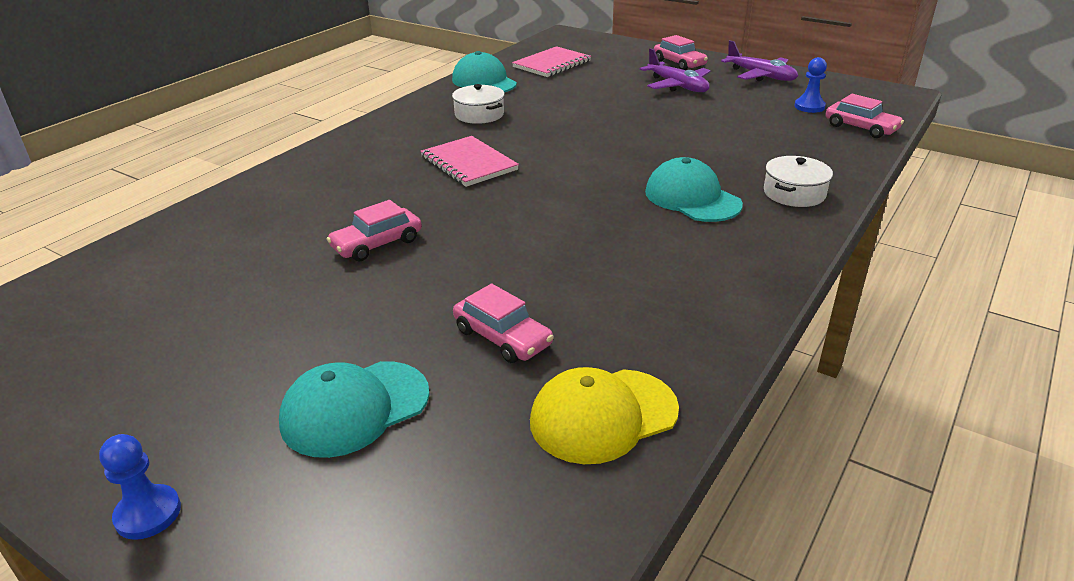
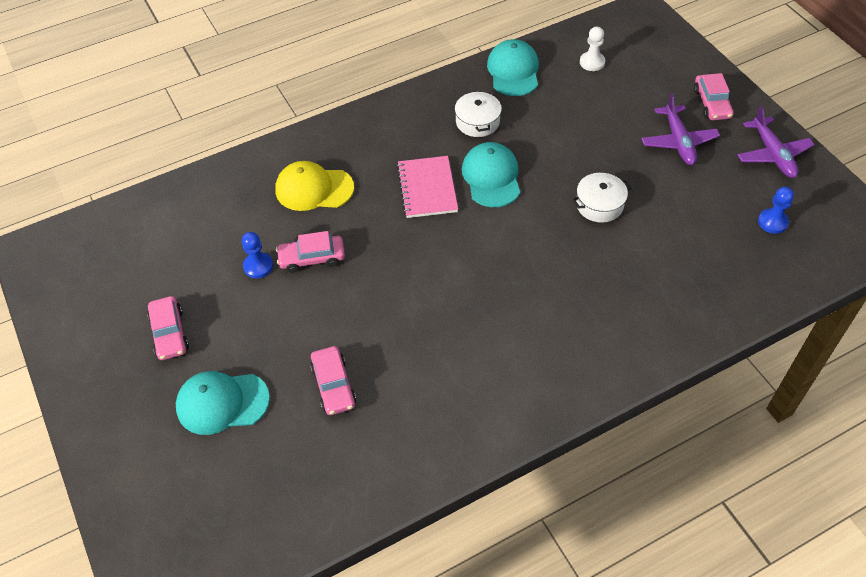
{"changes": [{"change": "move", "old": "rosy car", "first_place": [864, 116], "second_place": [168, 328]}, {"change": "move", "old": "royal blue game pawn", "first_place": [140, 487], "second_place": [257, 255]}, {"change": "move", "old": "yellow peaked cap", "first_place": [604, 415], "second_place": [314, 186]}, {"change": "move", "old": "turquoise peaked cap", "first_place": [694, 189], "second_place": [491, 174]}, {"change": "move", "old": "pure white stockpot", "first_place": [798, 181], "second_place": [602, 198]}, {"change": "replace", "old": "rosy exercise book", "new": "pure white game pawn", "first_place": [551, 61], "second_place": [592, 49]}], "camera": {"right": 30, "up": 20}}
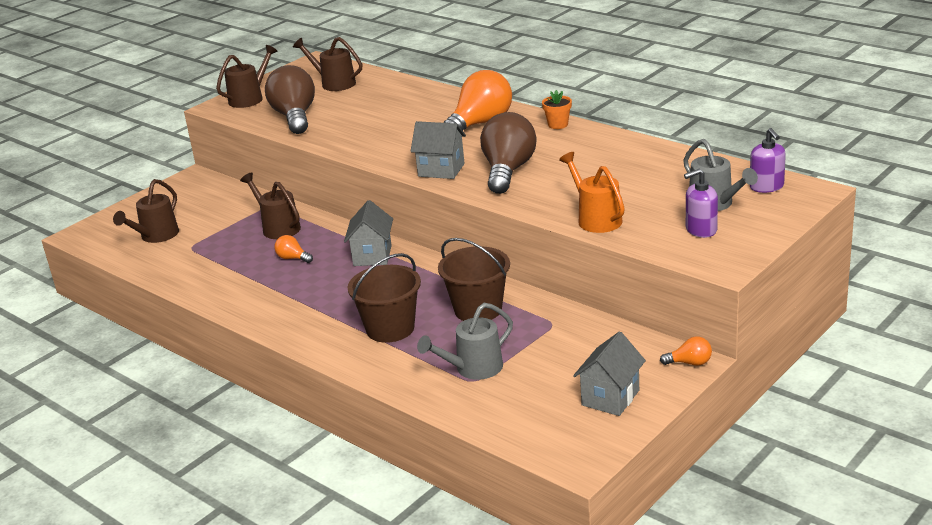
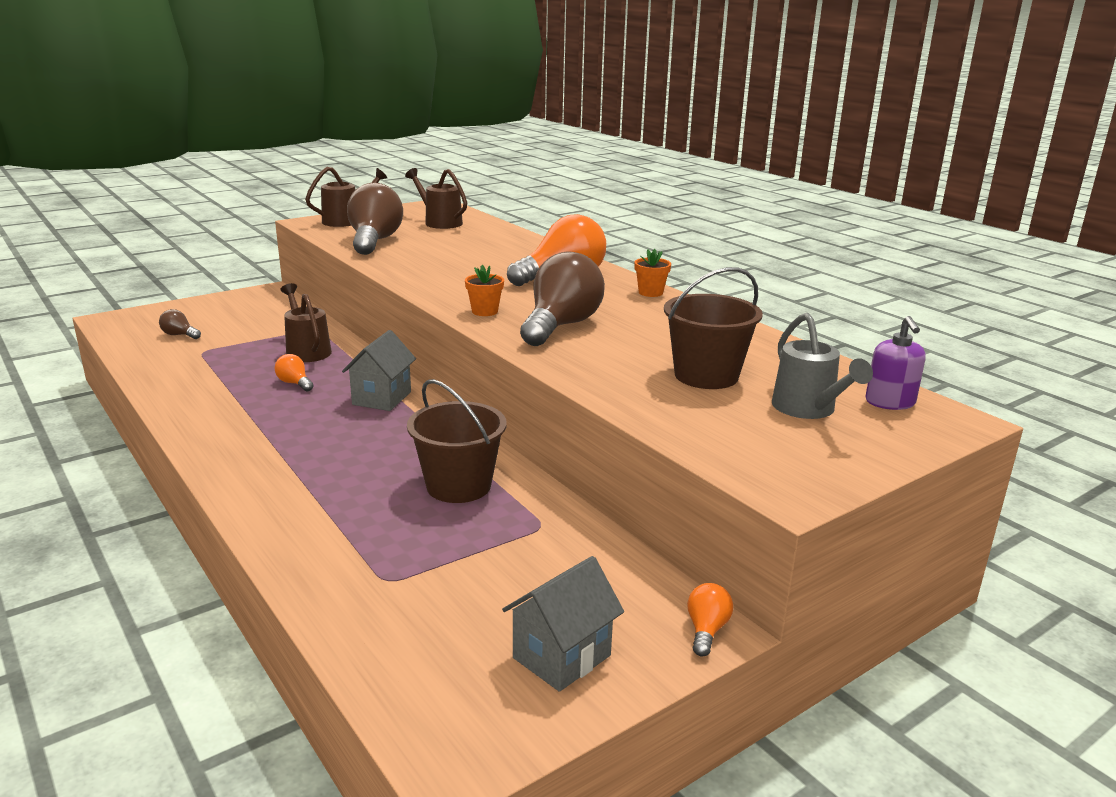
{"changes": [{"change": "replace", "old": "russet sprinkling can", "new": "russet light bulb", "first_place": [146, 211], "second_place": [180, 324]}, {"change": "replace", "old": "grey cottage", "new": "orange-coloured plant pot", "first_place": [438, 150], "second_place": [484, 290]}, {"change": "move", "old": "russet sand bucket", "first_place": [384, 298], "second_place": [713, 328]}, {"change": "rotate", "old": "orange-coloured light bulb", "first_place": [686, 351], "second_place": [710, 620], "degrees": -90}, {"change": "delete", "old": "grey sprinkling can", "first_place": [465, 341]}, {"change": "delete", "old": "orange-coloured sprinkling can", "first_place": [592, 192]}, {"change": "delete", "old": "violet soap dispenser", "first_place": [701, 203]}], "camera": {"right": 10, "up": -5}}
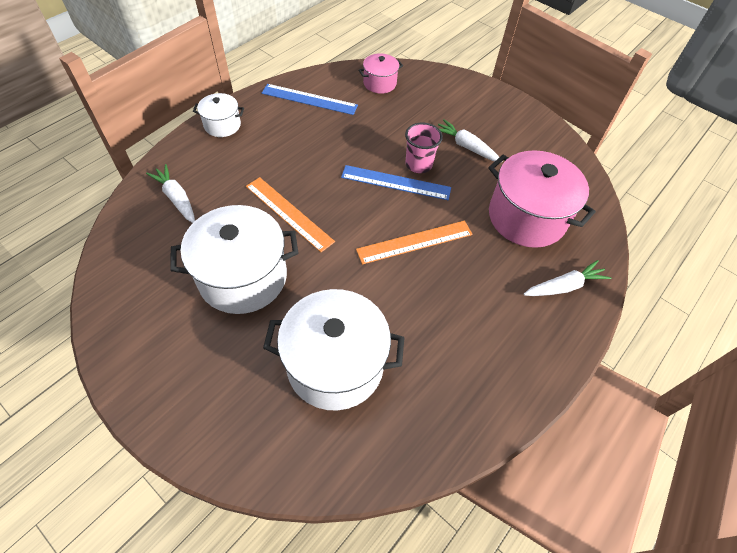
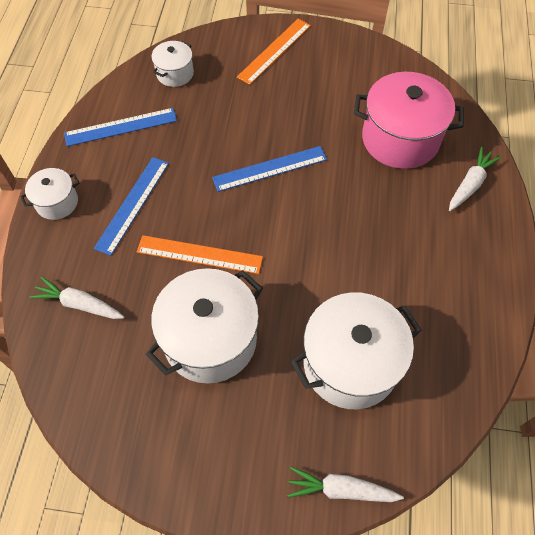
{"changes": [{"change": "insert", "new": "royal blue measuring stick", "second_place": [131, 206]}, {"change": "recolor", "old": "rosy stockpot", "new": "pure white stockpot", "first_place": [381, 73], "second_place": [172, 64]}, {"change": "move", "old": "orange-coloured measuring stick", "first_place": [414, 242], "second_place": [274, 52]}, {"change": "move", "old": "pure white carrot", "first_place": [470, 141], "second_place": [345, 484]}, {"change": "delete", "old": "rosy cup", "first_place": [424, 147]}], "camera": {"right": -30, "up": 5}}
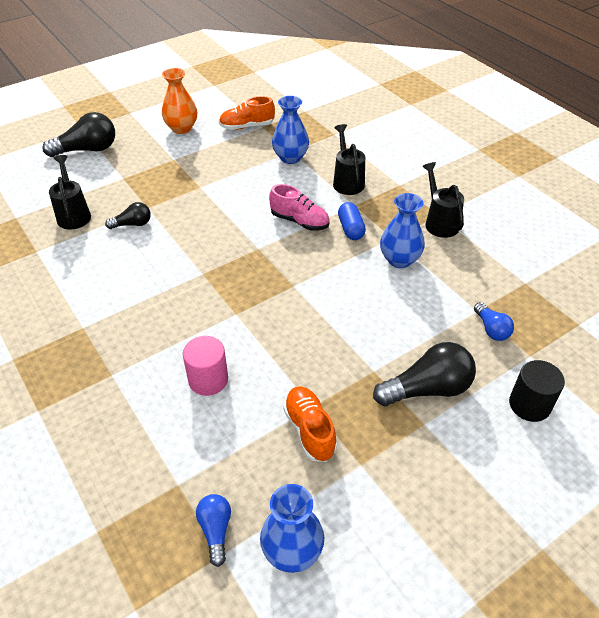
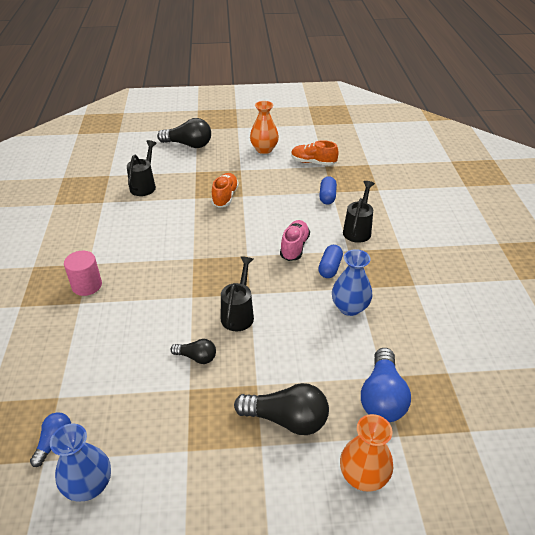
{"changes": [{"change": "move", "old": "rosy solid cylinder", "first_place": [205, 366], "second_place": [83, 273]}, {"change": "move", "old": "ebony light bulb", "first_place": [128, 215], "second_place": [193, 351]}, {"change": "move", "old": "orange-coloured lace-up shoe", "first_place": [310, 424], "second_place": [225, 190]}, {"change": "move", "old": "ebony sprinkling can", "first_place": [443, 200], "second_place": [237, 293]}, {"change": "rotate", "old": "rosy lace-up shoe", "first_place": [299, 207], "second_place": [295, 240], "degrees": -135}, {"change": "replace", "old": "royal blue flower vase", "new": "royal blue pill", "first_place": [290, 130], "second_place": [328, 190]}, {"change": "replace", "old": "ebony solid cylinder", "new": "orange-coloured flower vase", "first_place": [537, 391], "second_place": [366, 453]}, {"change": "resize", "old": "royal blue light bulb", "first_place": [494, 321], "second_place": [386, 385], "factor": 1.8}], "camera": {"right": 30, "up": -5}}
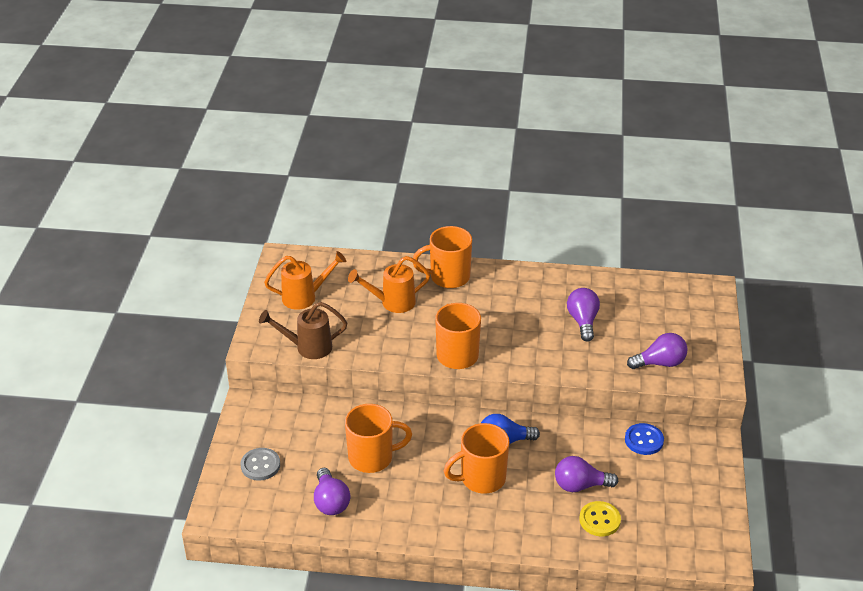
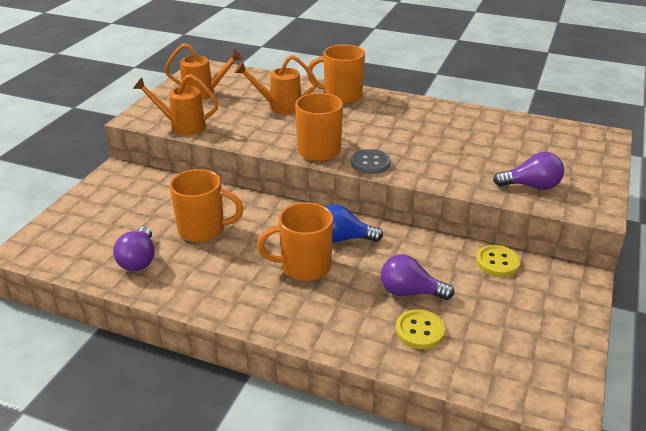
{"changes": [{"change": "recolor", "old": "russet sprinkling can", "new": "orange-coloured sprinkling can", "first_place": [303, 330], "second_place": [175, 104]}, {"change": "move", "old": "grey shirt button", "first_place": [260, 464], "second_place": [371, 161]}, {"change": "recolor", "old": "royal blue shirt button", "new": "yellow shirt button", "first_place": [644, 439], "second_place": [498, 261]}, {"change": "delete", "old": "violet light bulb", "first_place": [583, 315]}], "camera": {"right": 15, "up": -5}}
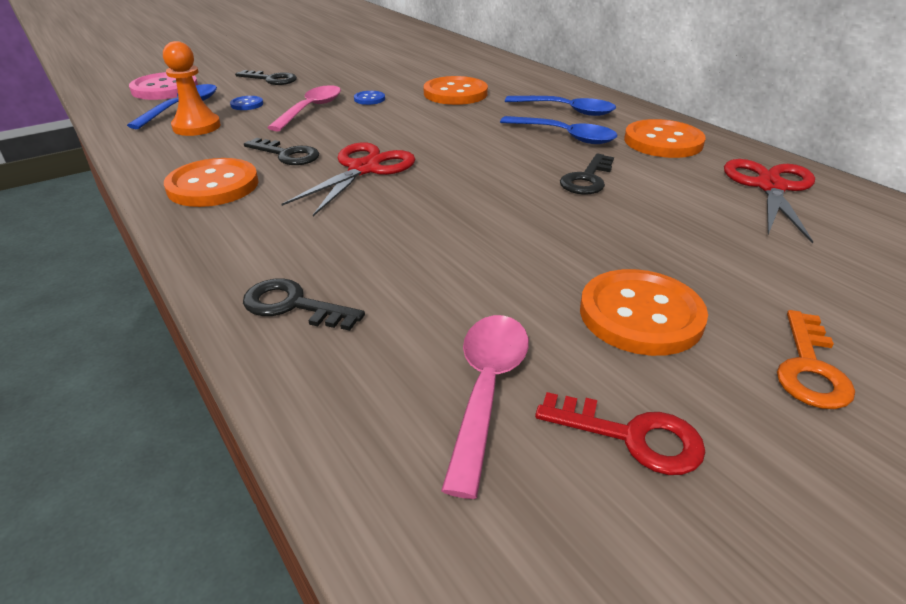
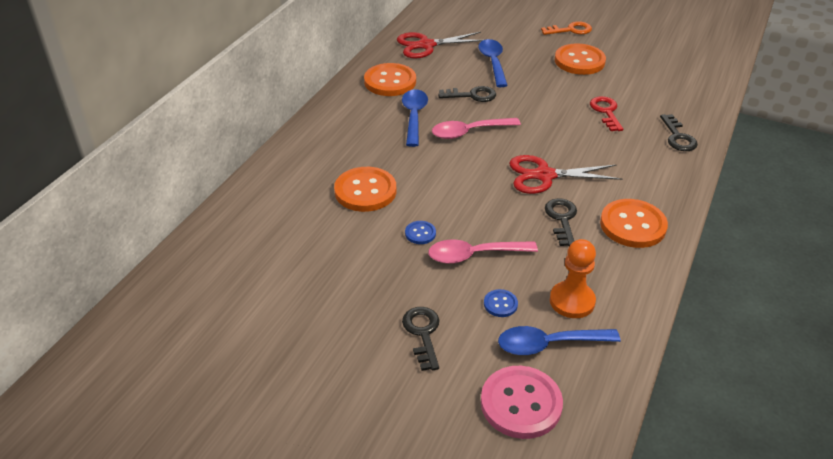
{"changes": [{"change": "move", "old": "rosy spoon", "first_place": [485, 407], "second_place": [476, 128]}, {"change": "move", "old": "royal blue spoon", "first_place": [560, 106], "second_place": [493, 63]}, {"change": "move", "old": "crimson door key", "first_place": [620, 433], "second_place": [606, 113]}], "camera": {"right": -120, "up": 5}}
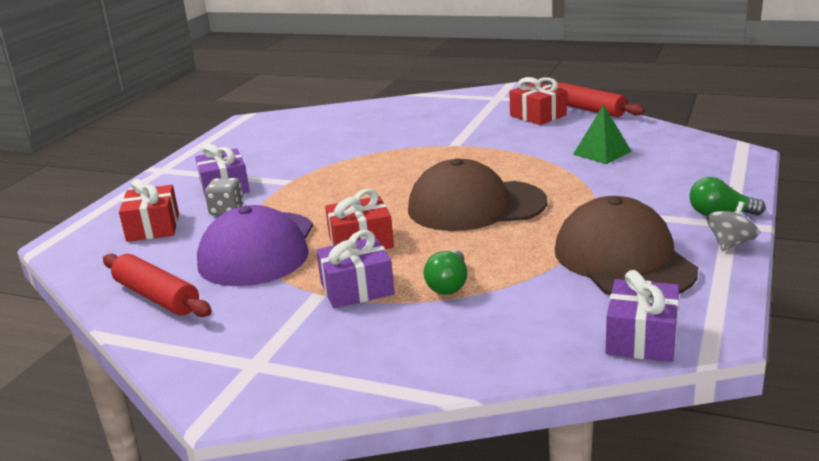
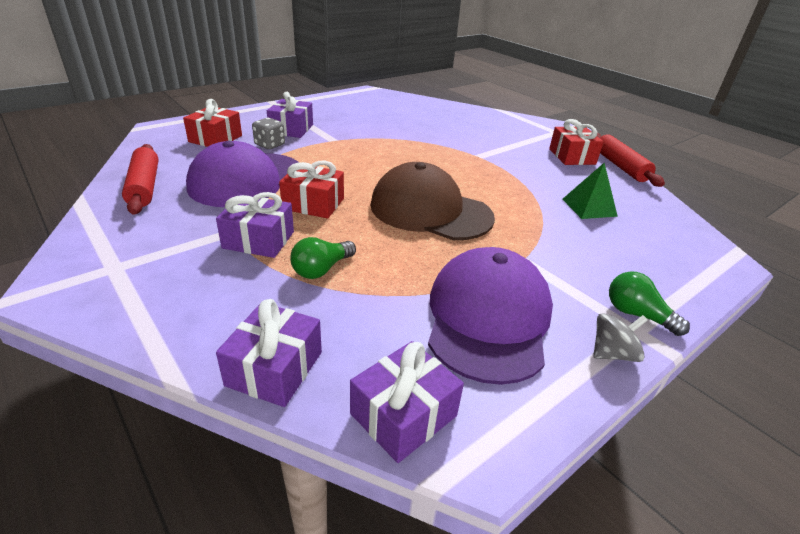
{"changes": [{"change": "insert", "new": "violet present", "second_place": [269, 353]}, {"change": "recolor", "old": "russet peaked cap", "new": "violet peaked cap", "first_place": [626, 245], "second_place": [490, 316]}], "camera": {"right": 25, "up": 10}}
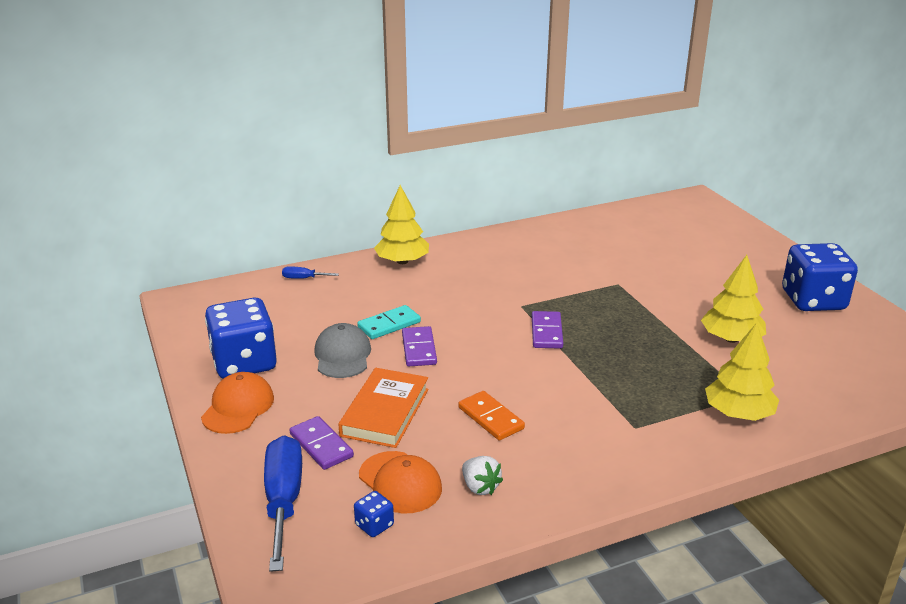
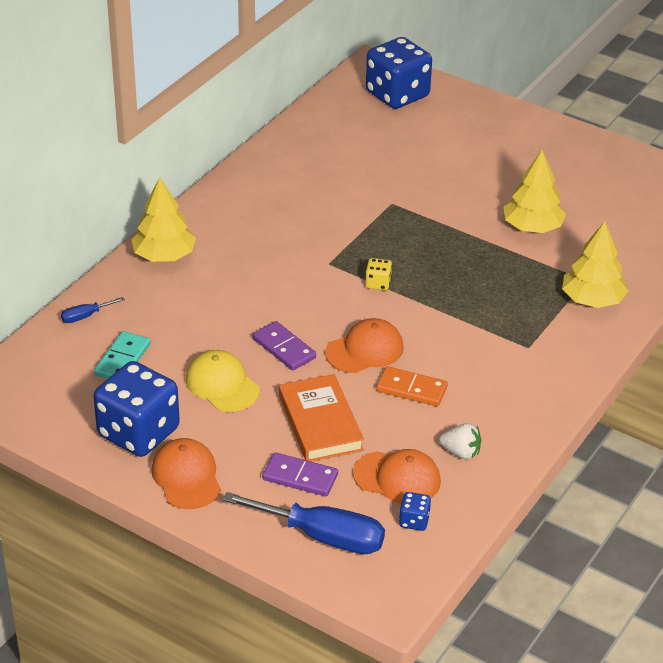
{"changes": [{"change": "move", "old": "turquoise domino", "first_place": [389, 322], "second_place": [122, 355]}, {"change": "recolor", "old": "grey peaked cap", "new": "yellow peaked cap", "first_place": [342, 350], "second_place": [223, 381]}, {"change": "rotate", "old": "royal blue screwdriver", "first_place": [283, 503], "second_place": [304, 523], "degrees": 150}, {"change": "insert", "new": "orange-coloured peaked cap", "second_place": [364, 345]}, {"change": "replace", "old": "violet domino", "new": "yellow game die", "first_place": [547, 330], "second_place": [378, 274]}, {"change": "move", "old": "royal blue game die", "first_place": [820, 277], "second_place": [399, 73]}], "camera": {"right": -35, "up": 10}}
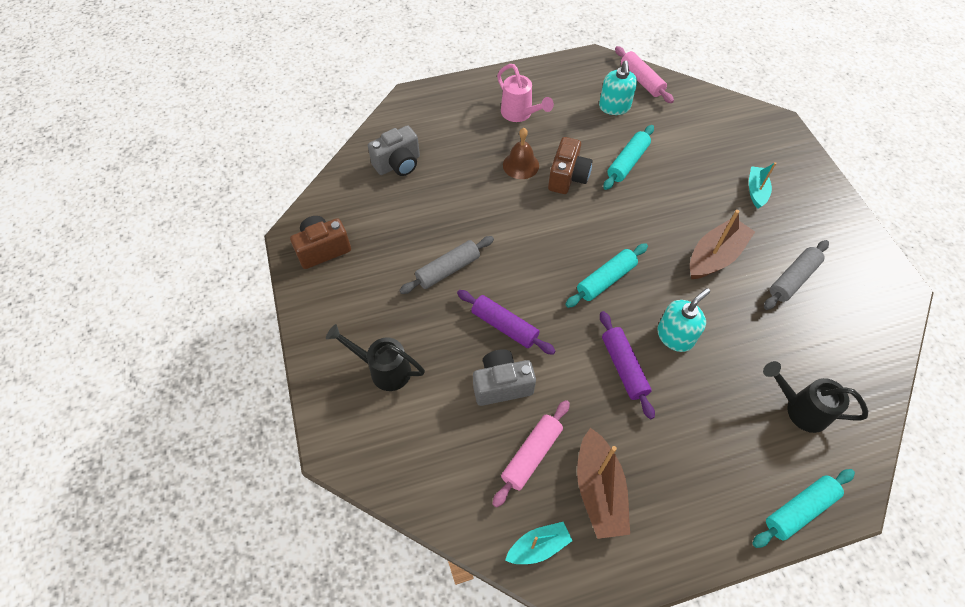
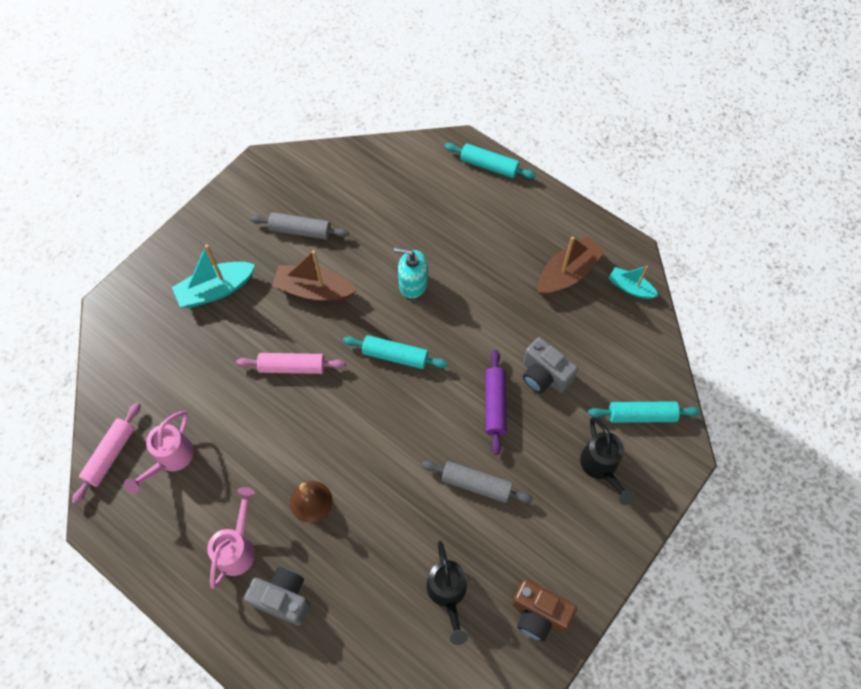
{"changes": [{"change": "replace", "old": "turquoise soap dispenser", "new": "rosy sprinkling can", "first_place": [618, 87], "second_place": [159, 452]}, {"change": "resize", "old": "turquoise sailboat", "first_place": [762, 185], "second_place": [213, 276], "factor": 1.62}, {"change": "move", "old": "rosy rolling pin", "first_place": [531, 454], "second_place": [291, 363]}, {"change": "move", "old": "grey photo camera", "first_place": [394, 150], "second_place": [277, 596]}, {"change": "move", "old": "ebony sprinkling can", "first_place": [815, 397], "second_place": [447, 593]}, {"change": "move", "old": "turquoise rolling pin", "first_place": [628, 157], "second_place": [644, 412]}, {"change": "delete", "old": "russet photo camera", "first_place": [570, 165]}, {"change": "delete", "old": "violet rolling pin", "first_place": [627, 365]}], "camera": {"right": -125, "up": 5}}
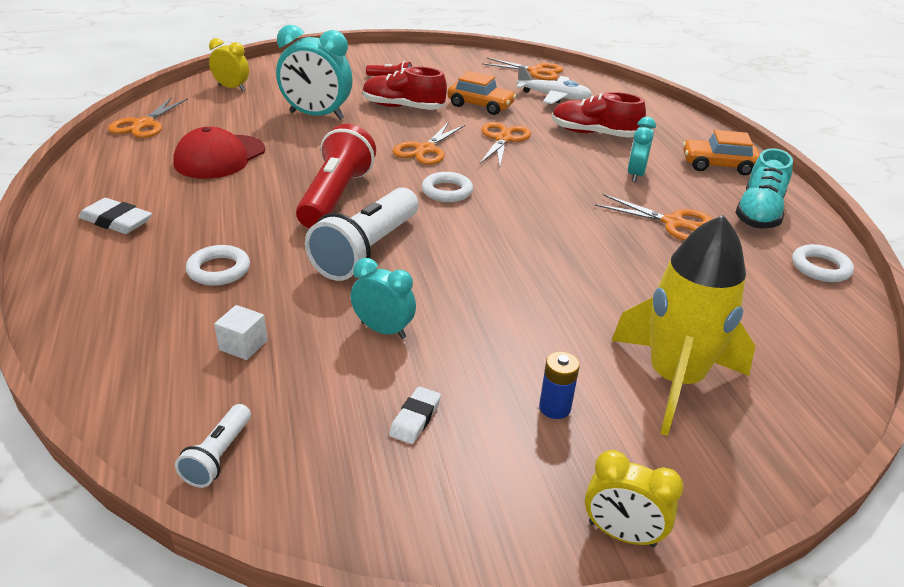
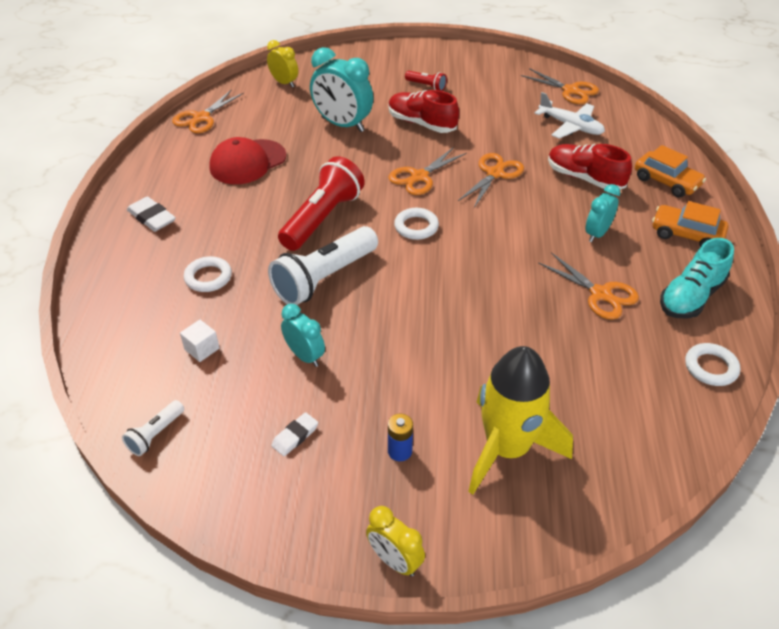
{"changes": [{"change": "move", "old": "orange-coloured car", "first_place": [482, 93], "second_place": [670, 171]}], "camera": {"right": 20, "up": 10}}
